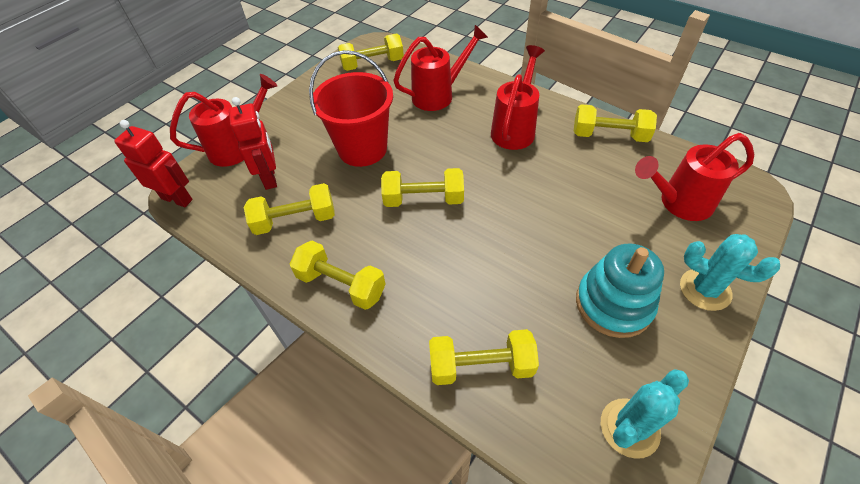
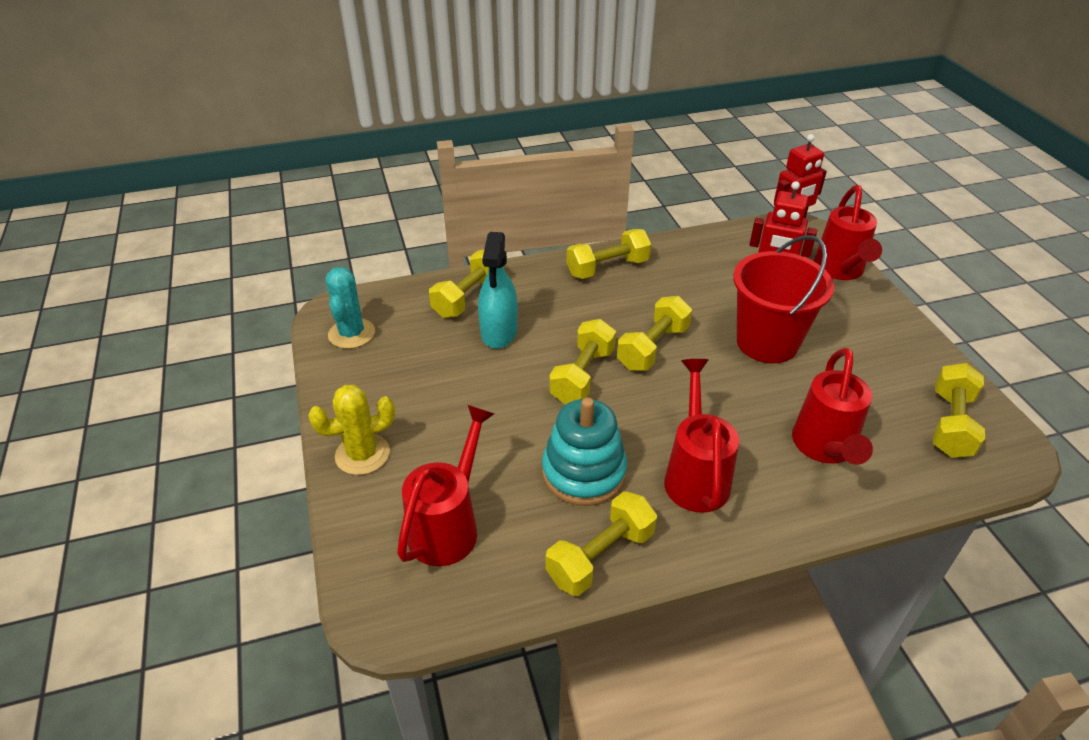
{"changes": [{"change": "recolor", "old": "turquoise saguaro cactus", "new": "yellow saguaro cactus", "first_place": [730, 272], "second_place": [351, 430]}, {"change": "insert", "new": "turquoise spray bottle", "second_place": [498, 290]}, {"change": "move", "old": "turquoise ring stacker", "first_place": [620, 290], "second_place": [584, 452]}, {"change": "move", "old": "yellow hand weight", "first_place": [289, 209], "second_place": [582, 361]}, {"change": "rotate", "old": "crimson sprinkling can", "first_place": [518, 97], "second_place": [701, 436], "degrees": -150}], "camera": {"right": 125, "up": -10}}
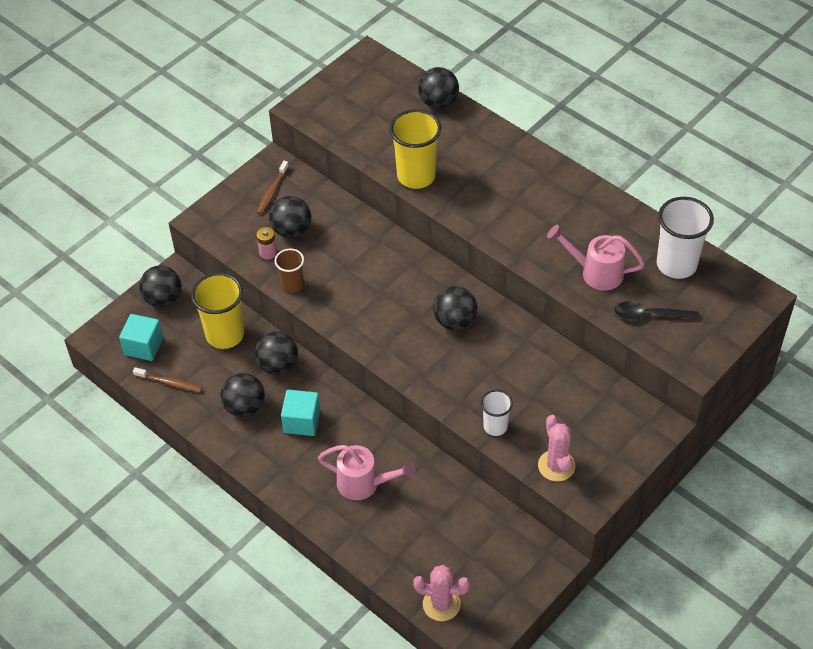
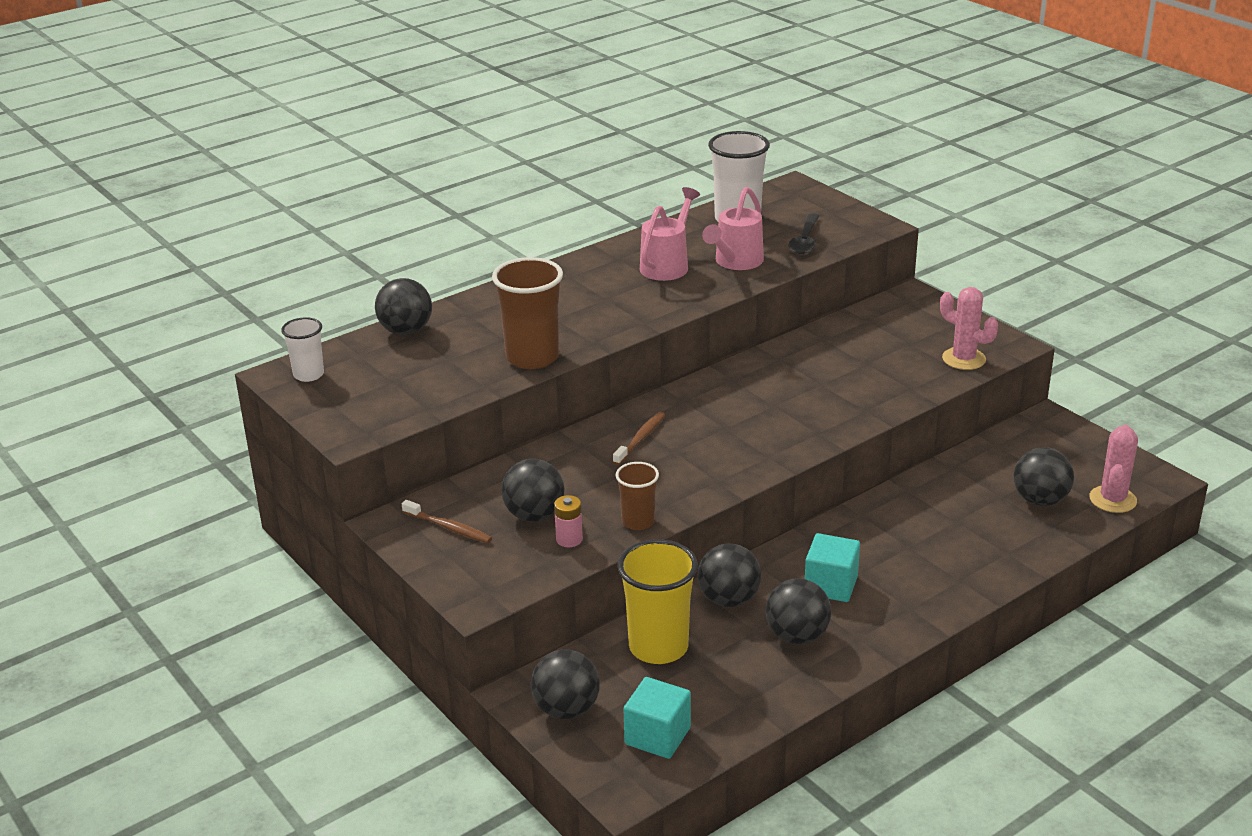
{"changes": [{"change": "move", "old": "pure white cup", "first_place": [497, 413], "second_place": [302, 349]}, {"change": "recolor", "old": "yellow cup", "new": "russet cup", "first_place": [415, 149], "second_place": [527, 313]}, {"change": "move", "old": "russet toothbrush", "first_place": [167, 380], "second_place": [639, 438]}, {"change": "move", "old": "rosy sprinkling can", "first_place": [367, 472], "second_place": [670, 234]}, {"change": "rotate", "old": "rosy saguaro cactus", "first_place": [556, 448], "second_place": [969, 328], "degrees": 45}, {"change": "move", "old": "ebony play ball", "first_place": [455, 308], "second_place": [1043, 476]}], "camera": {"right": -80, "up": -20}}
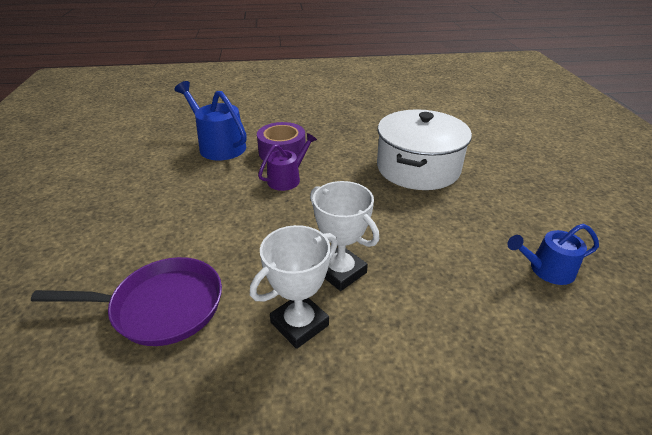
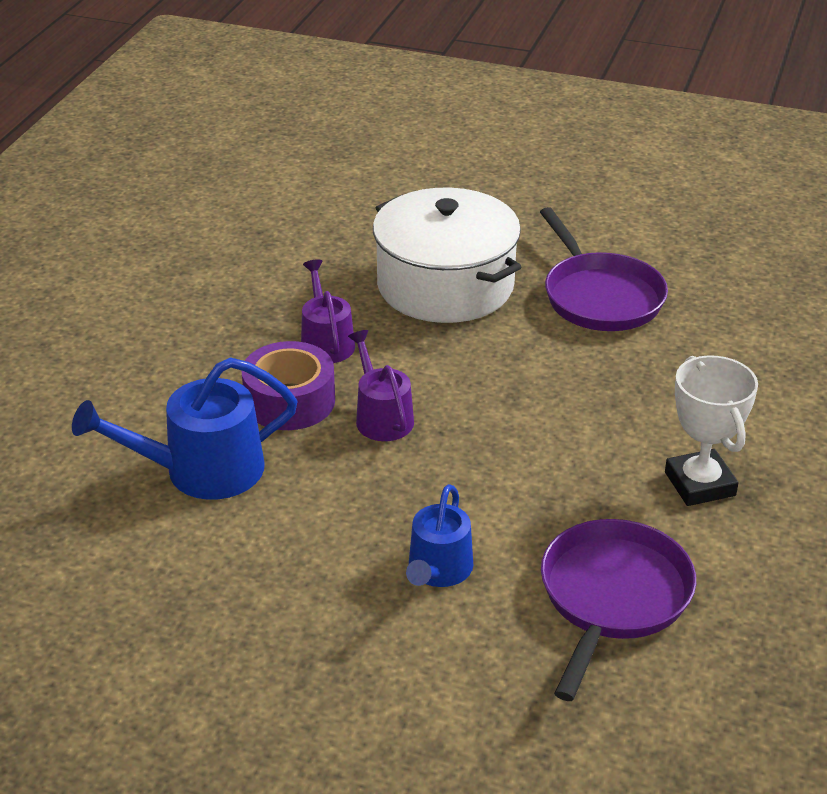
{"changes": [{"change": "insert", "new": "violet sprinkling can", "second_place": [328, 311]}, {"change": "move", "old": "royal blue sprinkling can", "first_place": [553, 254], "second_place": [439, 535]}, {"change": "insert", "new": "violet frying pan", "second_place": [604, 269]}, {"change": "delete", "old": "pure white award cup", "first_place": [344, 236]}], "camera": {"right": -65, "up": 0}}
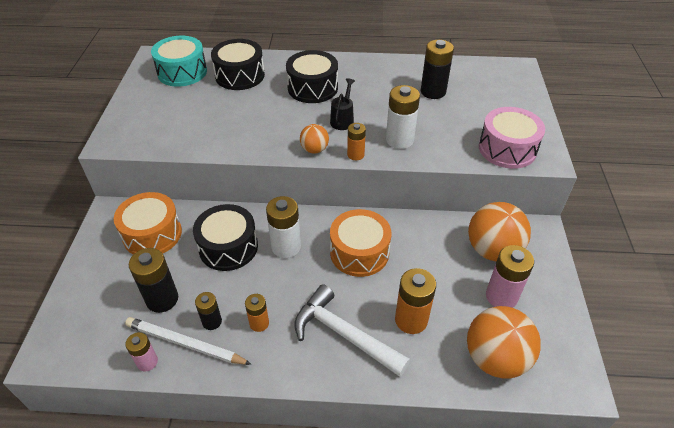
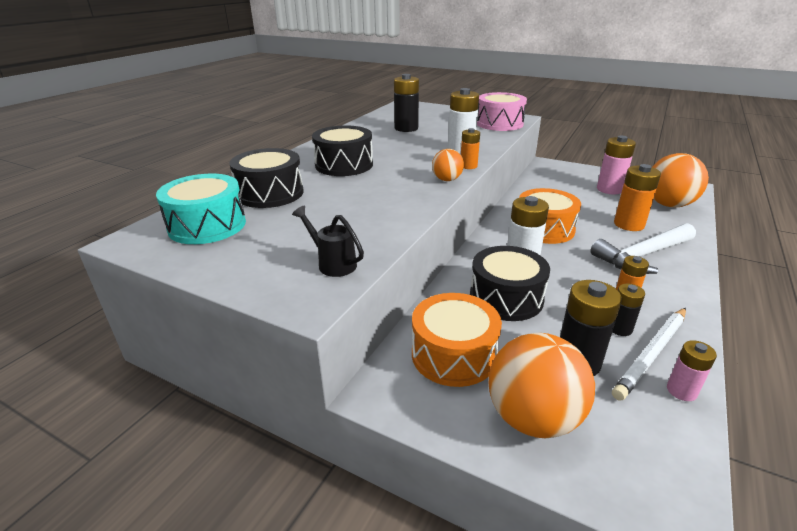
{"changes": [{"change": "move", "old": "ebony sprinkling can", "first_place": [342, 104], "second_place": [328, 241]}, {"change": "move", "old": "orange-coloured play ball", "first_place": [499, 231], "second_place": [542, 385]}], "camera": {"right": -65, "up": -15}}
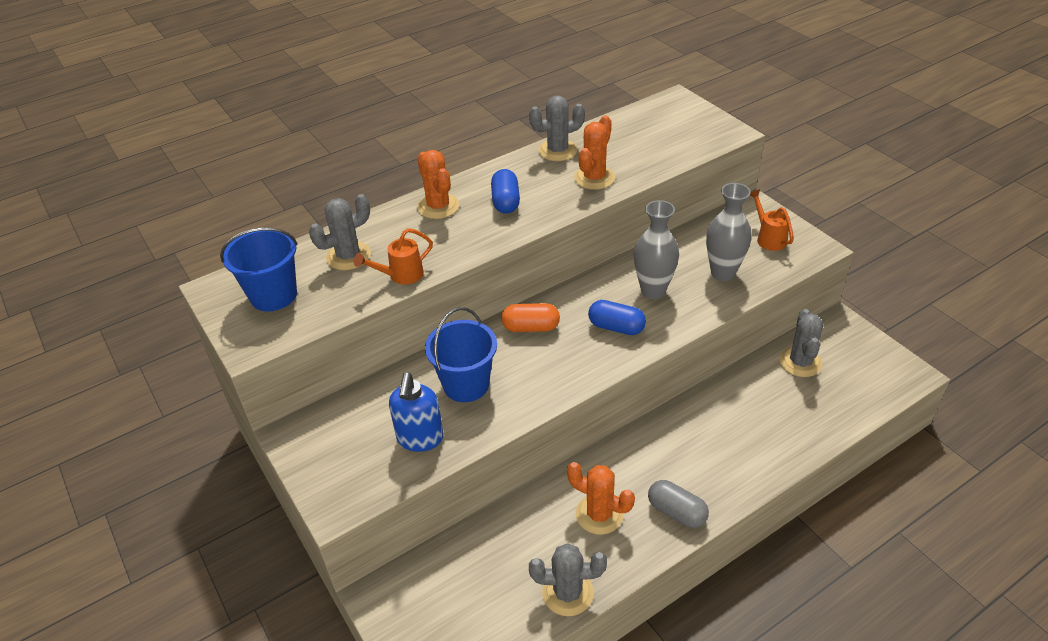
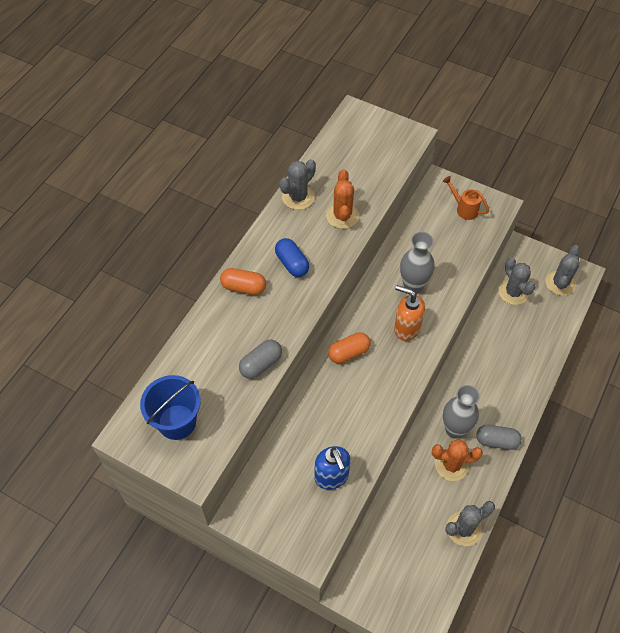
{"changes": [{"change": "replace", "old": "orange-coloured saguaro cactus", "new": "orange-coloured pill", "first_place": [438, 184], "second_place": [243, 281]}, {"change": "replace", "old": "orange-coloured sprinkling can", "new": "grey pill", "first_place": [393, 256], "second_place": [260, 359]}, {"change": "replace", "old": "royal blue pill", "new": "orange-coloured soap dispenser", "first_place": [617, 317], "second_place": [409, 313]}, {"change": "move", "old": "grey flower vase", "first_place": [729, 232], "second_place": [461, 412]}, {"change": "move", "old": "grey saguaro cactus", "first_place": [340, 232], "second_place": [563, 270]}, {"change": "delete", "old": "royal blue sand bucket", "first_place": [461, 354]}], "camera": {"right": -30, "up": 15}}
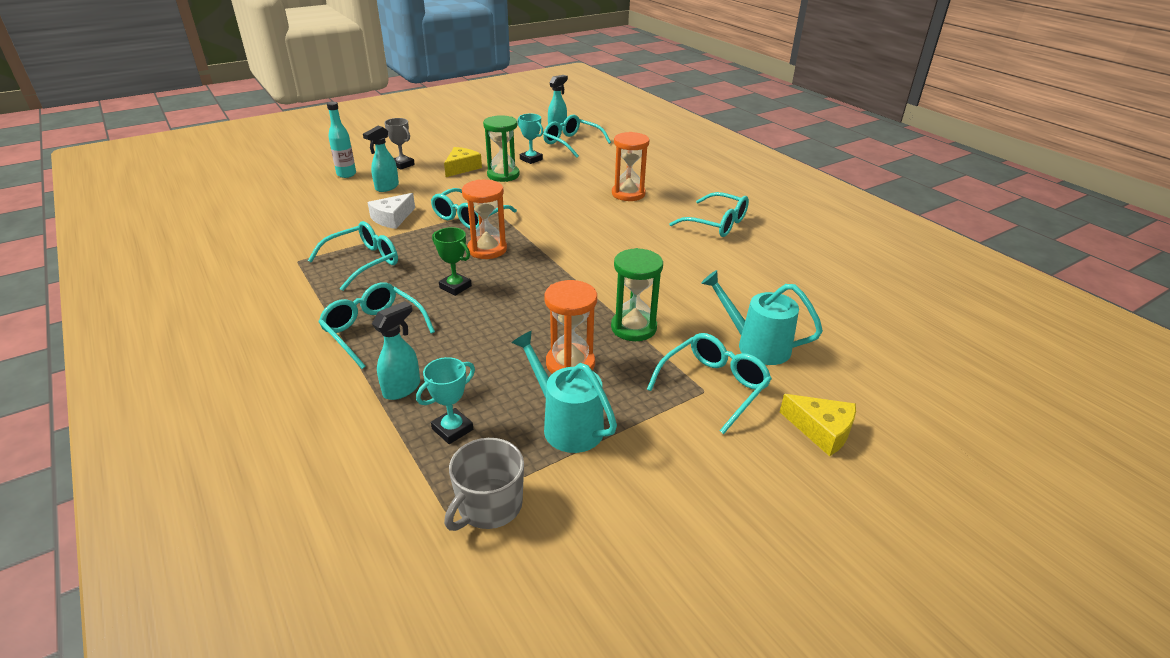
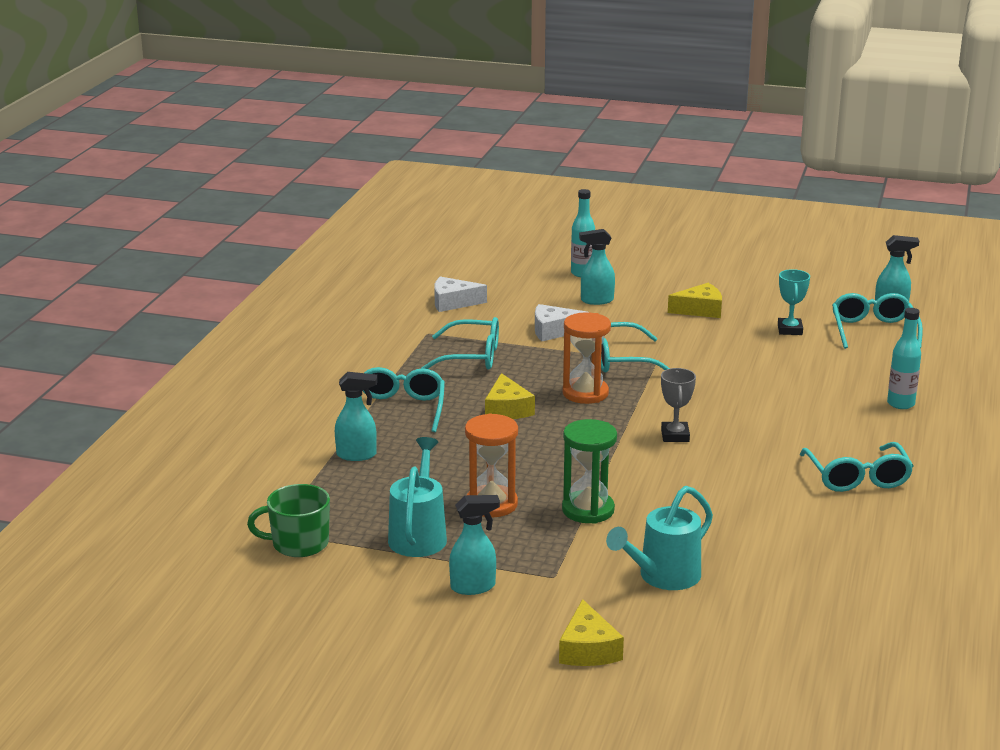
{"changes": [{"change": "recolor", "old": "grey mug", "new": "leaf-green mug", "first_place": [484, 484], "second_place": [288, 520]}, {"change": "insert", "new": "pure white cheese", "second_place": [460, 294]}, {"change": "insert", "new": "turquoise spray bottle", "second_place": [474, 545]}, {"change": "replace", "old": "leaf-green award cup", "new": "yellow cheese", "first_place": [452, 261], "second_place": [510, 396]}, {"change": "rotate", "old": "turquoise sprinkling can", "first_place": [762, 317], "second_place": [659, 538], "degrees": -120}, {"change": "move", "old": "grey award cup", "first_place": [399, 144], "second_place": [678, 405]}, {"change": "insert", "new": "turquoise flask", "second_place": [904, 358]}, {"change": "delete", "old": "turquoise award cup", "first_place": [445, 400]}, {"change": "delete", "old": "leaf-green sand timer", "first_place": [501, 148]}, {"change": "delete", "old": "orange-coloured sand timer", "first_place": [630, 166]}, {"change": "delete", "old": "turquoise eyeglasses", "first_place": [709, 383]}], "camera": {"right": 50, "up": -10}}
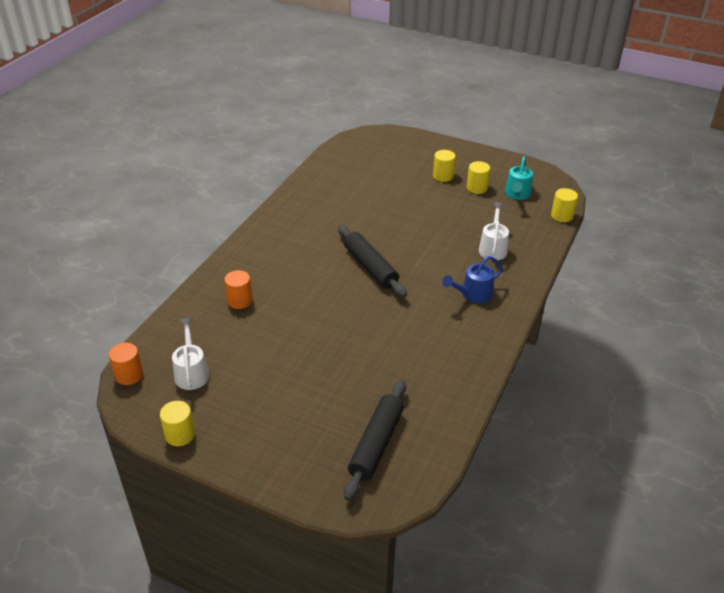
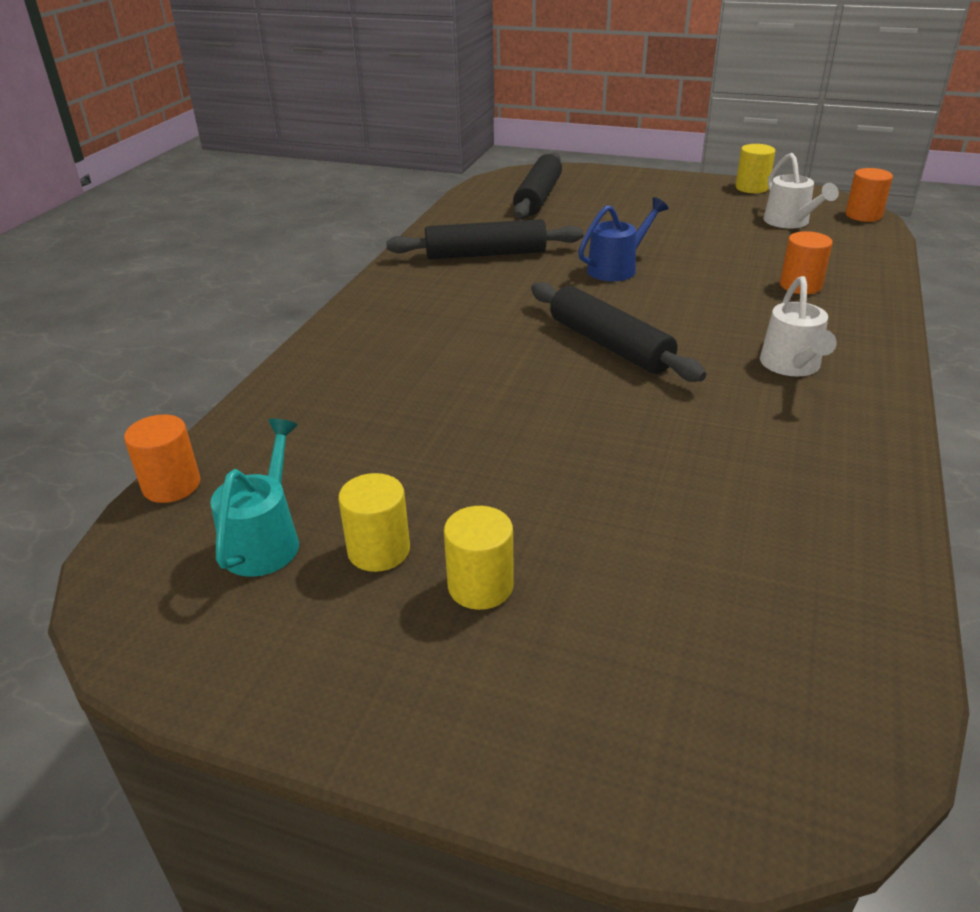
{"changes": [{"change": "recolor", "old": "yellow solid cylinder", "new": "orange-coloured solid cylinder", "first_place": [564, 205], "second_place": [162, 458]}, {"change": "insert", "new": "ebony rolling pin", "second_place": [485, 239]}, {"change": "move", "old": "royal blue sprinkling can", "first_place": [472, 279], "second_place": [623, 239]}, {"change": "move", "old": "pure white sprinkling can", "first_place": [494, 231], "second_place": [798, 326]}], "camera": {"right": 175, "up": -5}}
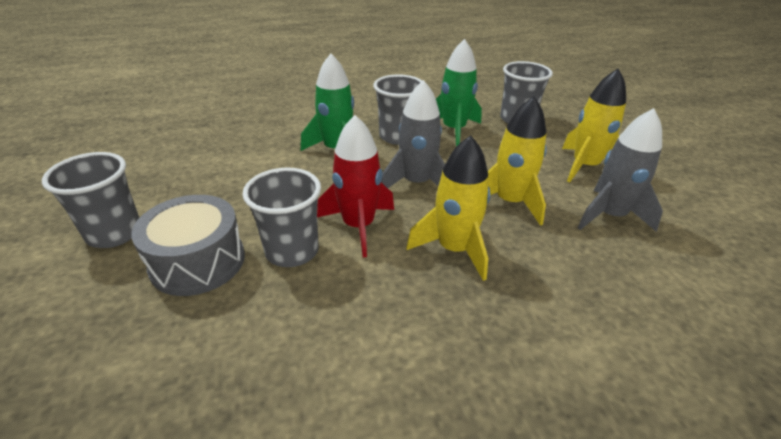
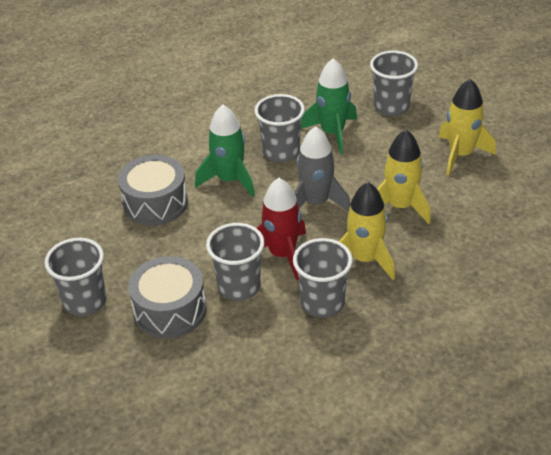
{"changes": [{"change": "insert", "new": "grey toy drum", "second_place": [153, 190]}, {"change": "insert", "new": "grey cup", "second_place": [323, 278]}, {"change": "delete", "old": "grey rocket", "first_place": [620, 170]}], "camera": {"right": -10, "up": 5}}
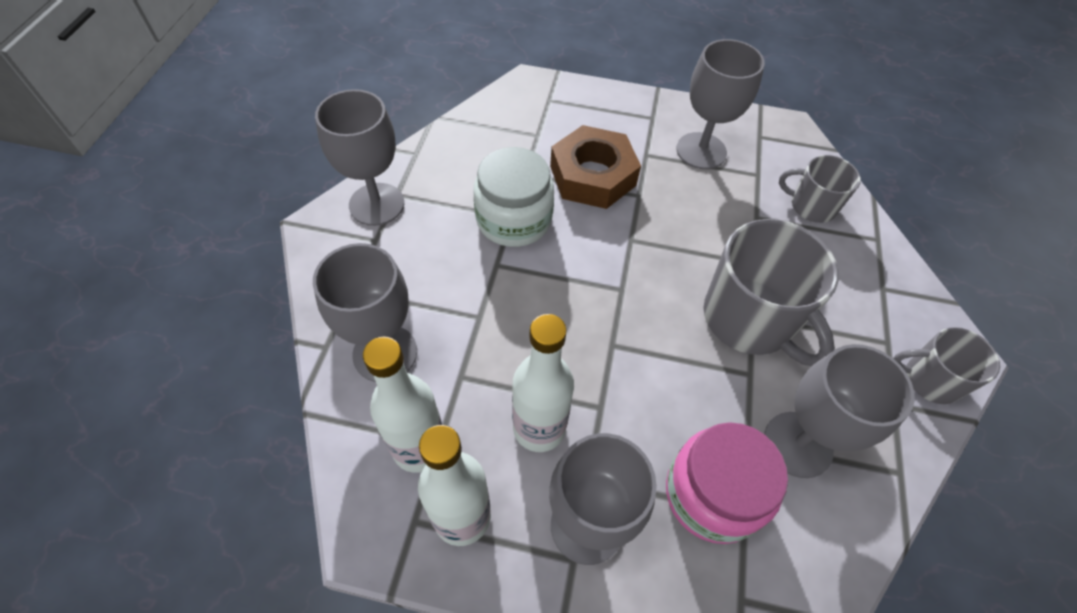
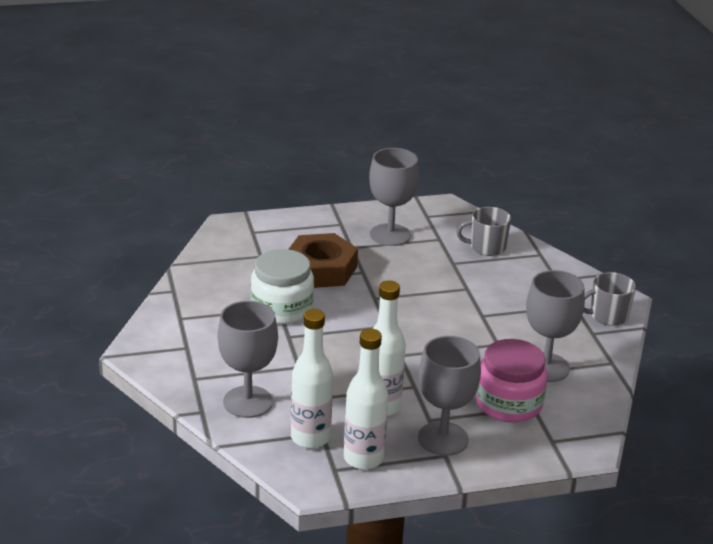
{"changes": [{"change": "delete", "old": "grey chalice", "first_place": [359, 157]}, {"change": "delete", "old": "grey mug", "first_place": [771, 292]}], "camera": {"right": -25, "up": -25}}
